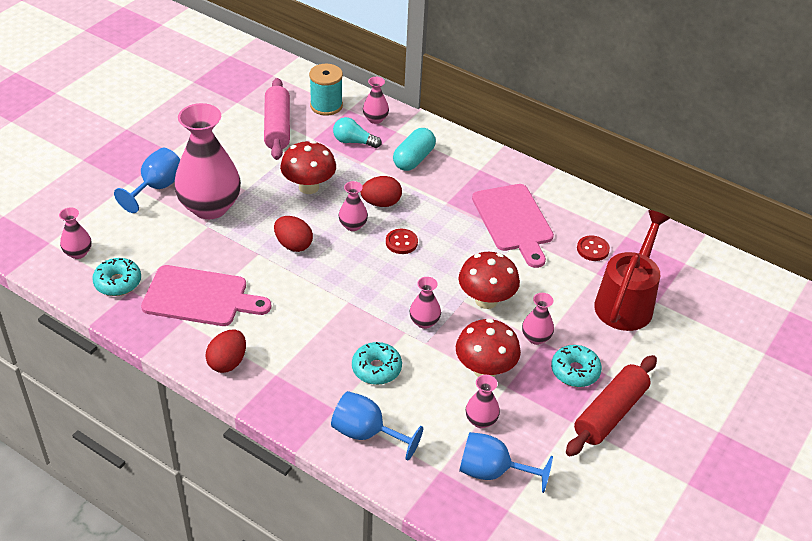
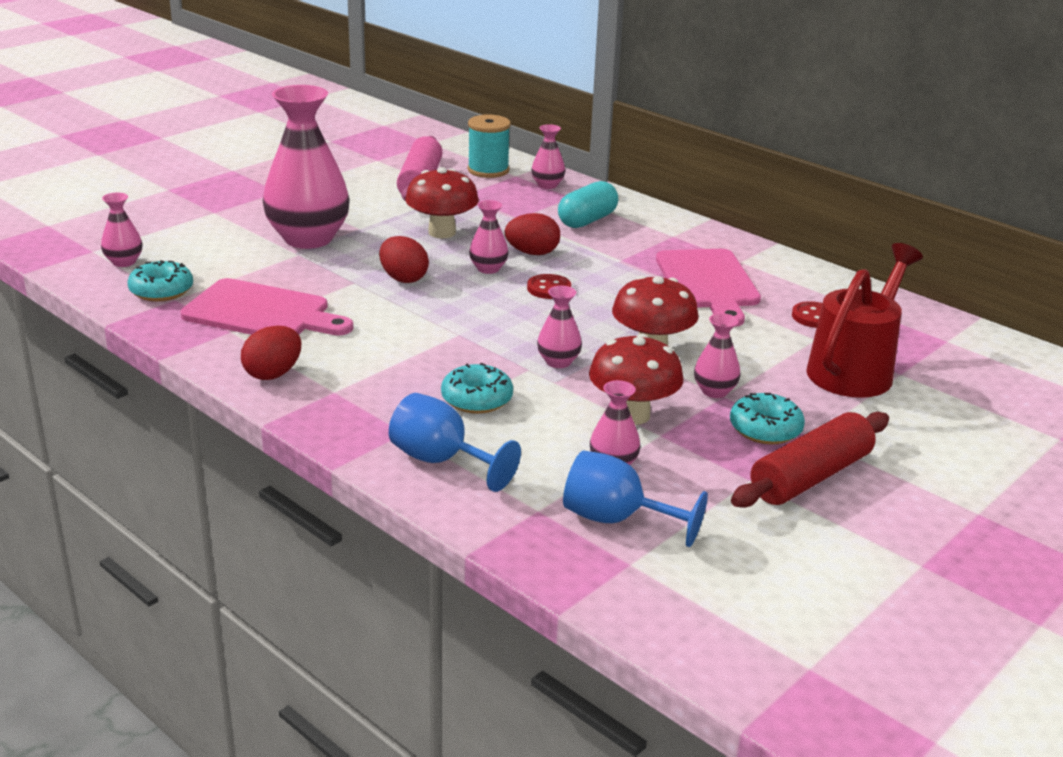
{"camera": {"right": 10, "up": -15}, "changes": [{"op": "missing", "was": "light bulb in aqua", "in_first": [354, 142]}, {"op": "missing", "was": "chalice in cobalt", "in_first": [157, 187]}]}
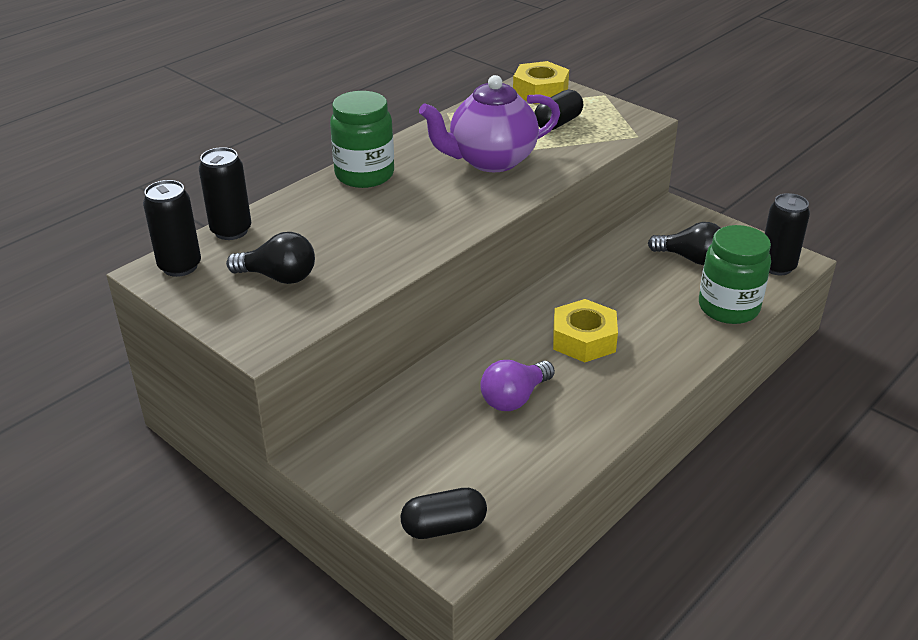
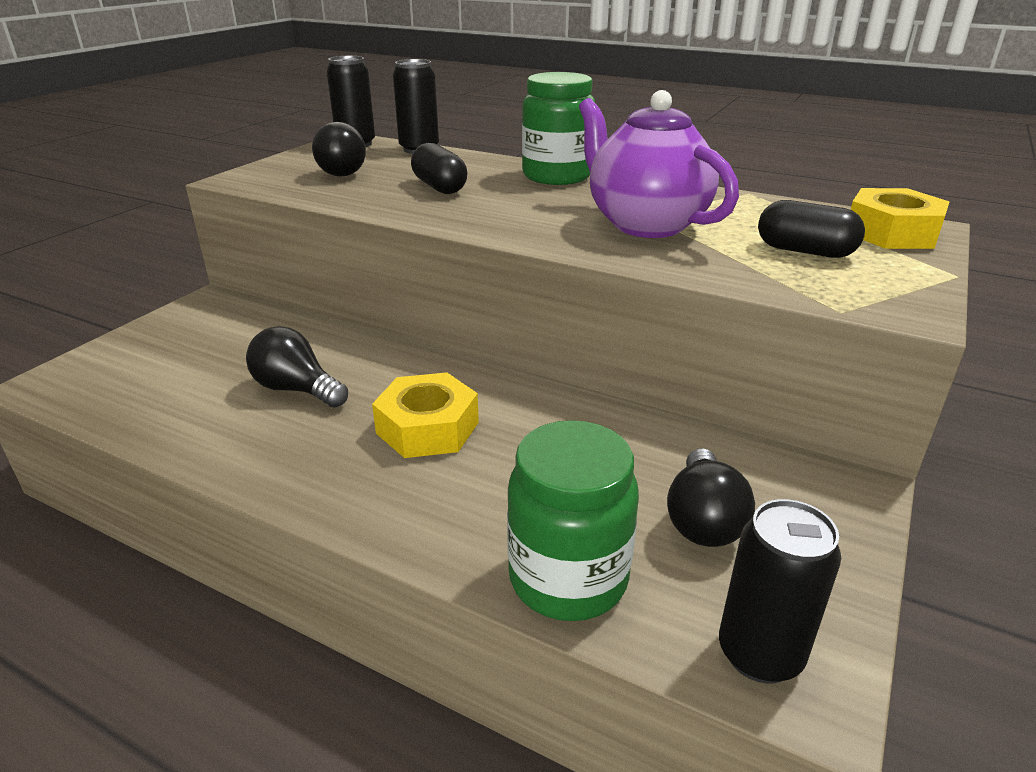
{"camera": {"right": 75, "up": -5}, "changes": [{"op": "colour", "was": "light bulb in purple", "now": "light bulb in ebony", "in_first": [514, 398], "in_second": [297, 389]}, {"op": "relocated", "was": "pill in ebony", "in_first": [444, 527], "in_second": [439, 187]}]}
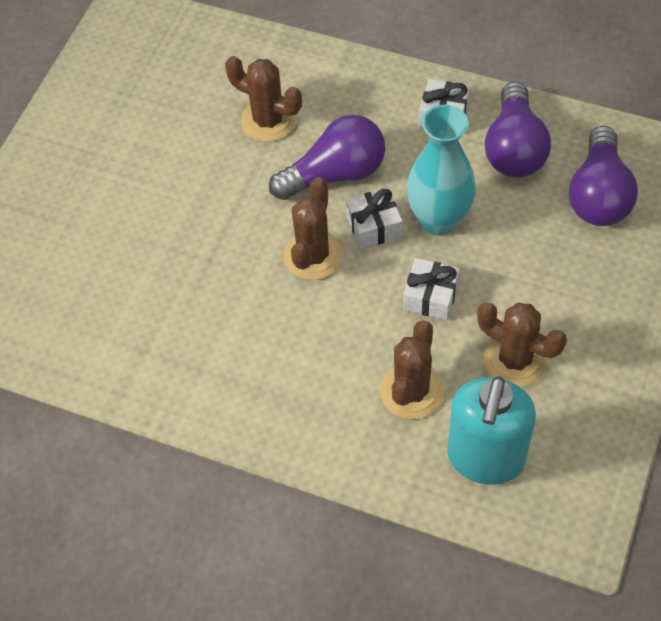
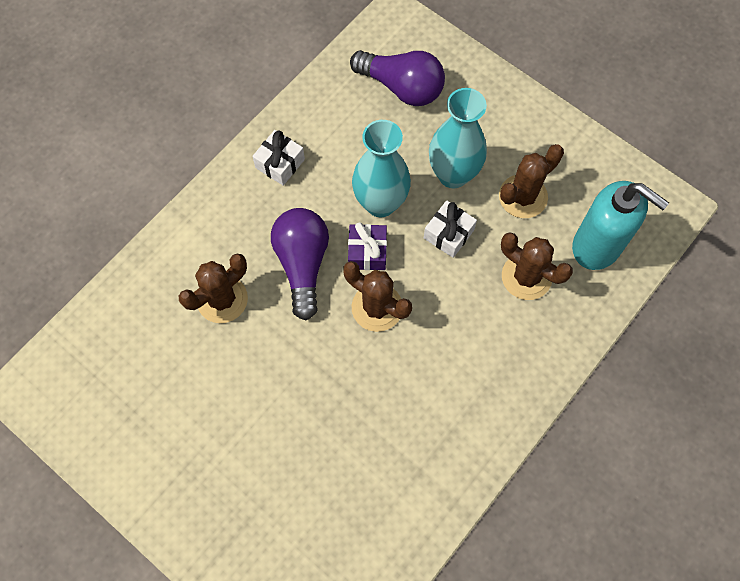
{"camera": {"right": -75, "up": 10}, "changes": [{"op": "missing", "was": "light bulb in purple", "in_first": [514, 148]}, {"op": "colour", "was": "gift in white", "now": "gift in purple", "in_first": [374, 226], "in_second": [367, 252]}, {"op": "appeared", "now": "tall vase in aqua", "in_second": [453, 174]}]}
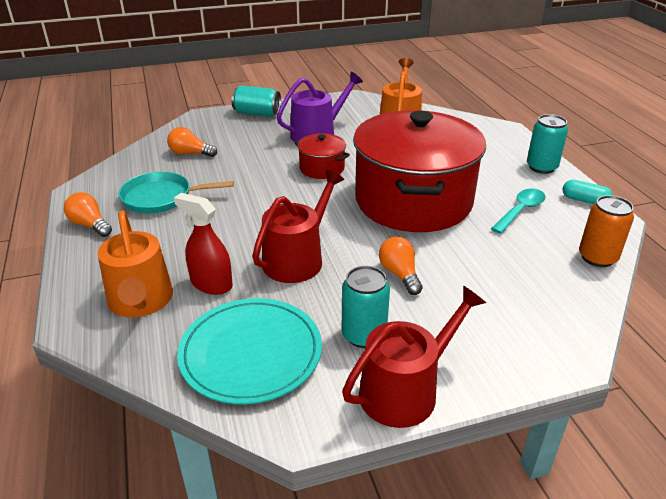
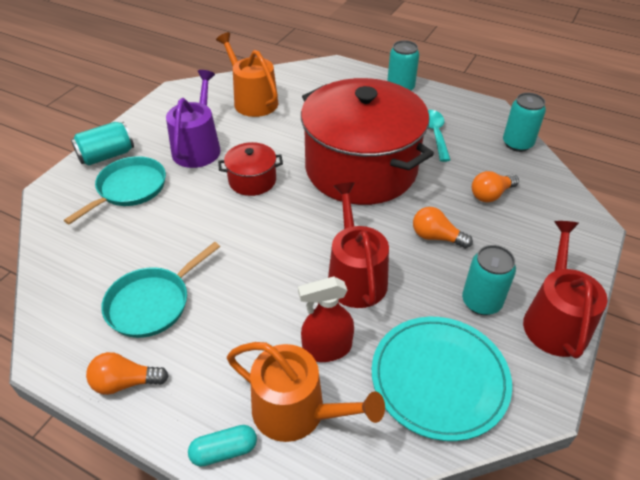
{"camera": {"right": -45, "up": 10}, "changes": [{"op": "relocated", "was": "light bulb in orange", "in_first": [190, 153], "in_second": [491, 195]}, {"op": "relocated", "was": "pill in aqua", "in_first": [584, 200], "in_second": [224, 451]}, {"op": "colour", "was": "soda can in orange", "now": "soda can in aqua", "in_first": [597, 257], "in_second": [517, 144]}, {"op": "appeared", "now": "frying pan in aqua", "in_second": [129, 188]}]}
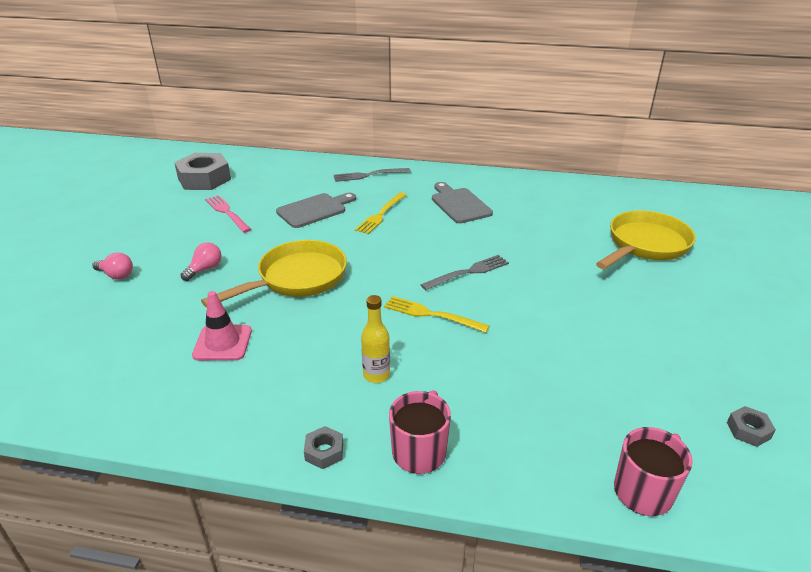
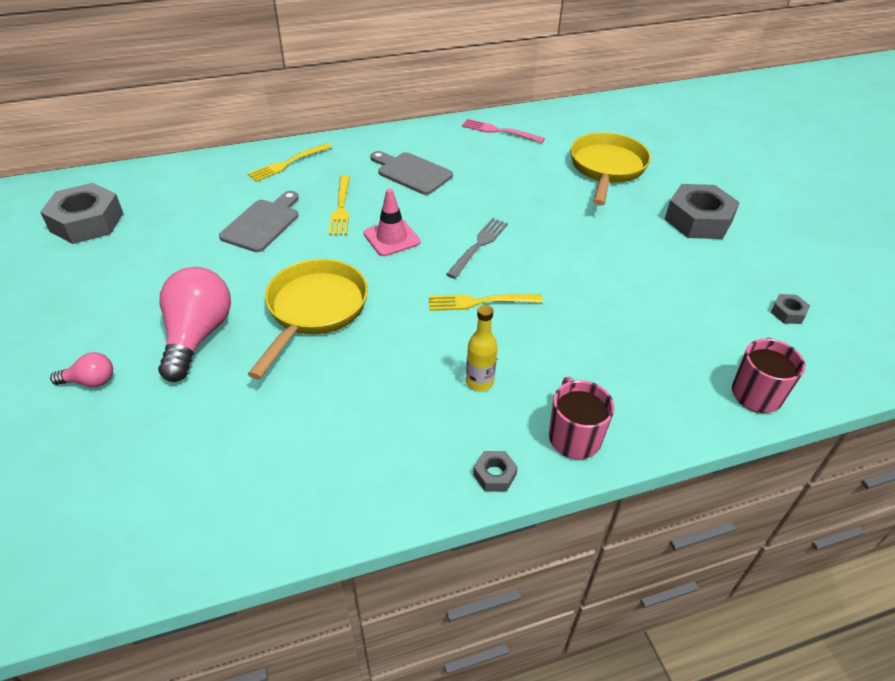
{"camera": {"right": -30, "up": 10}, "changes": [{"op": "colour", "was": "table fork in gray", "now": "table fork in golden", "in_first": [368, 175], "in_second": [287, 163]}, {"op": "relocated", "was": "table fork in pink", "in_first": [227, 212], "in_second": [499, 131]}, {"op": "size", "was": "light bulb in pink", "in_first": [205, 269], "in_second": [198, 336], "ratio": 2.05}, {"op": "relocated", "was": "safety cone in pink", "in_first": [222, 343], "in_second": [391, 238]}, {"op": "appeared", "now": "hex nut in gray", "in_second": [698, 220]}]}
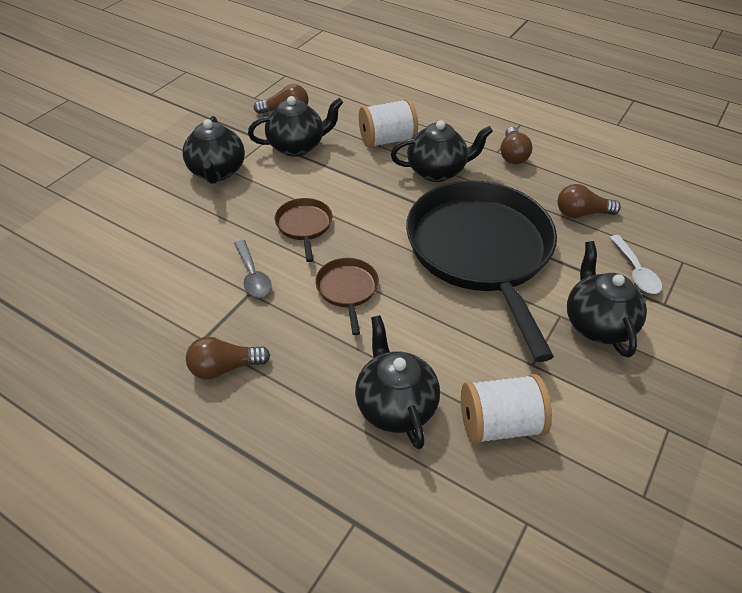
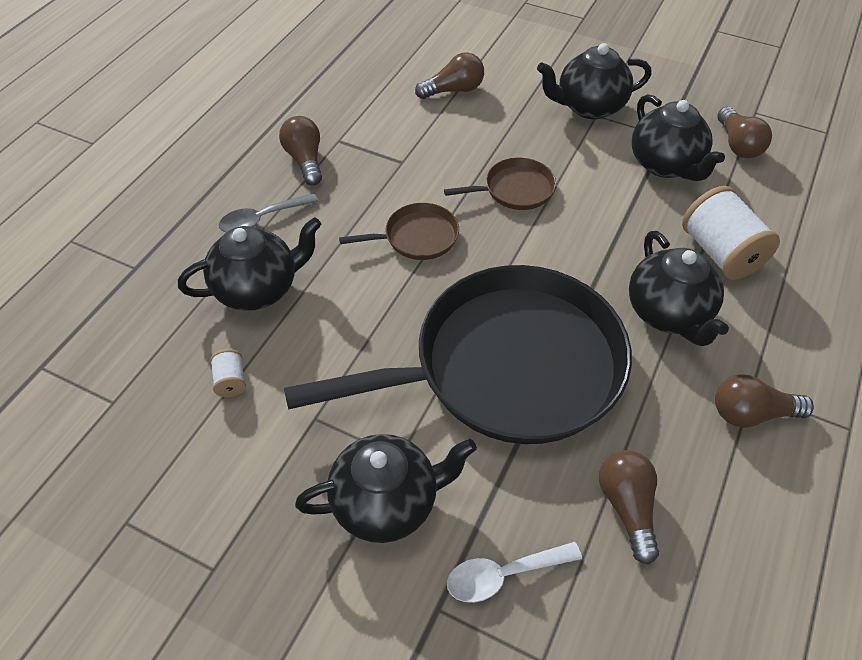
{"camera": {"right": 85, "up": 5}, "changes": [{"op": "relocated", "was": "spoon in gray", "in_first": [253, 276], "in_second": [262, 219]}, {"op": "size", "was": "spool in white", "in_first": [499, 424], "in_second": [231, 381], "ratio": 0.46}, {"op": "appeared", "now": "light bulb in dark brown", "in_second": [453, 90]}]}
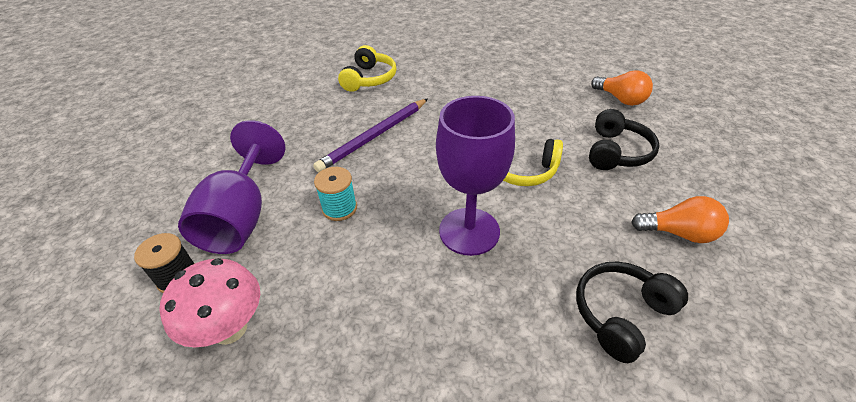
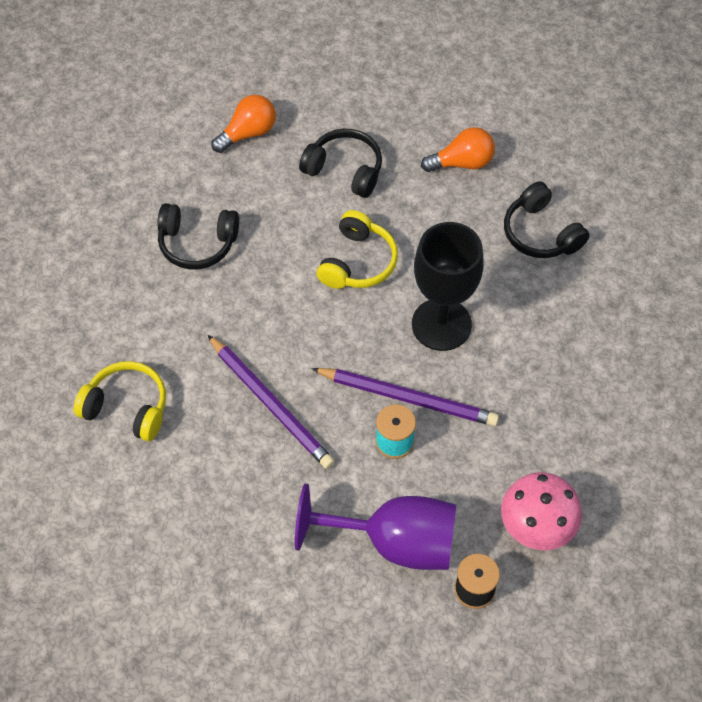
{"camera": {"right": -85, "up": 15}, "changes": [{"op": "colour", "was": "chalice in purple", "now": "chalice in ebony", "in_first": [469, 231], "in_second": [441, 324]}, {"op": "spun", "was": "light bulb in orange", "in_first": [679, 233], "in_second": [462, 163], "clockwise": 60}, {"op": "appeared", "now": "headphones in ebony", "in_second": [197, 243]}, {"op": "appeared", "now": "pencil in purple", "in_second": [408, 398]}]}
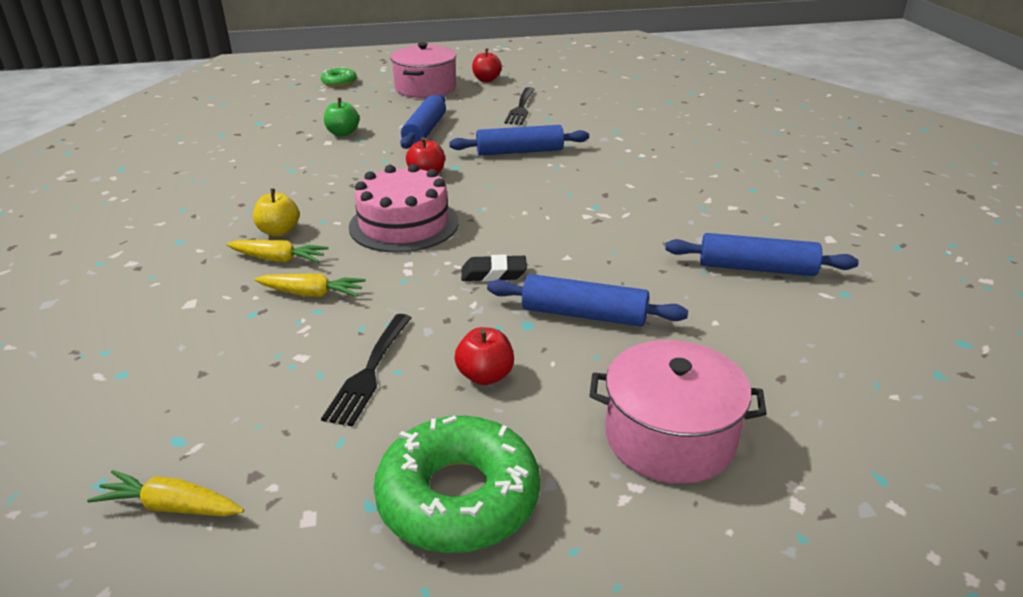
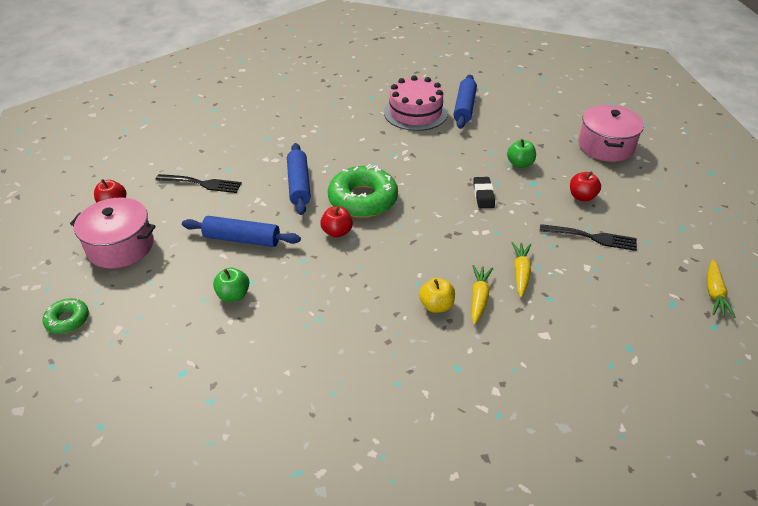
{"camera": {"right": -90, "up": 10}, "changes": [{"op": "relocated", "was": "cake in pink", "in_first": [404, 224], "in_second": [415, 112]}, {"op": "exchanged", "was": "rolling pin in cobalt", "now": "apple fruit in emerald", "in_first": [584, 315], "in_second": [520, 164]}, {"op": "relocated", "was": "glazed donut in emerald", "in_first": [458, 497], "in_second": [363, 199]}]}
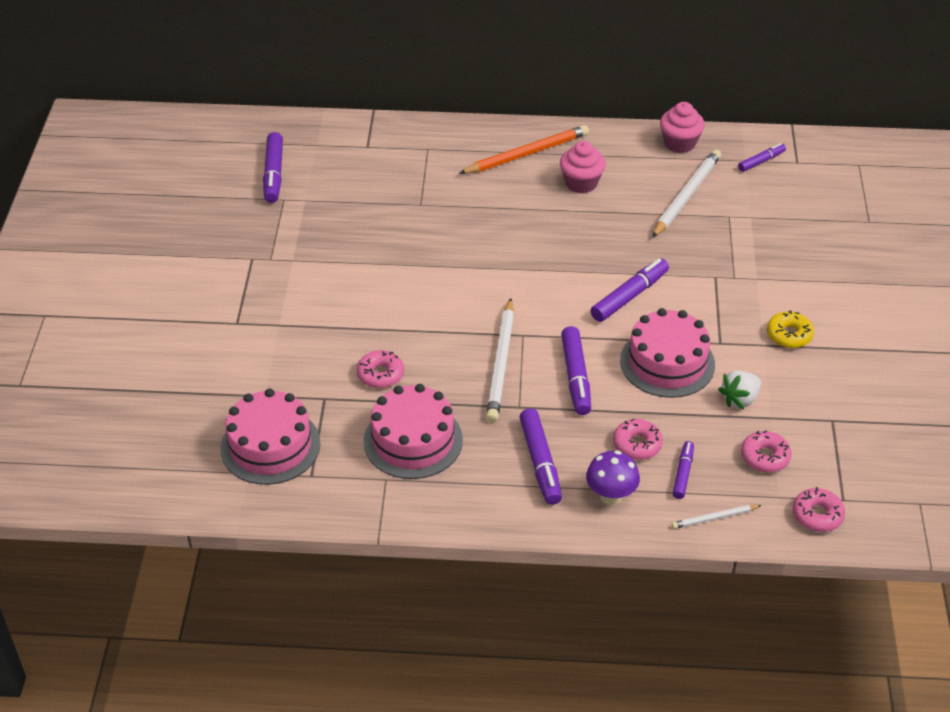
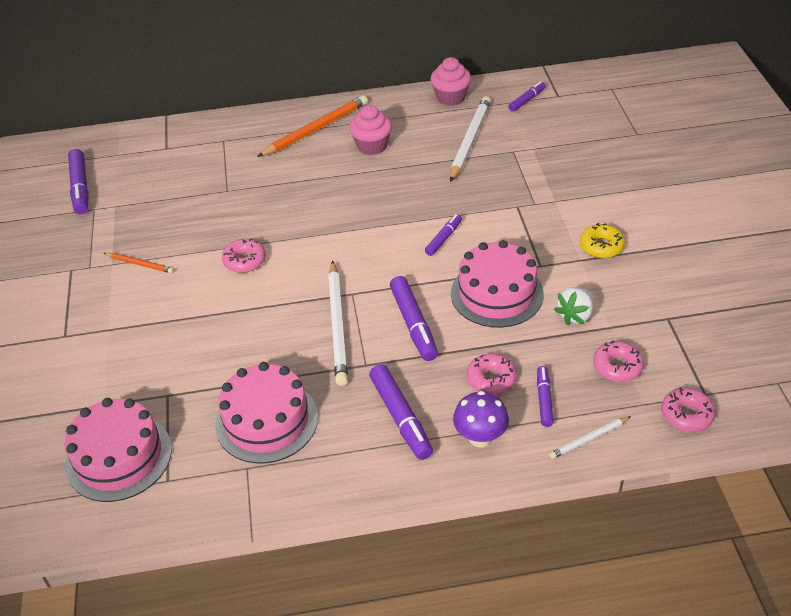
{"camera": {"right": -10, "up": 0}, "changes": [{"op": "size", "was": "felt pen in purple", "in_first": [629, 296], "in_second": [443, 239], "ratio": 0.6}, {"op": "relocated", "was": "glazed donut in pink", "in_first": [380, 374], "in_second": [244, 261]}, {"op": "appeared", "now": "pencil in orange", "in_second": [140, 264]}]}
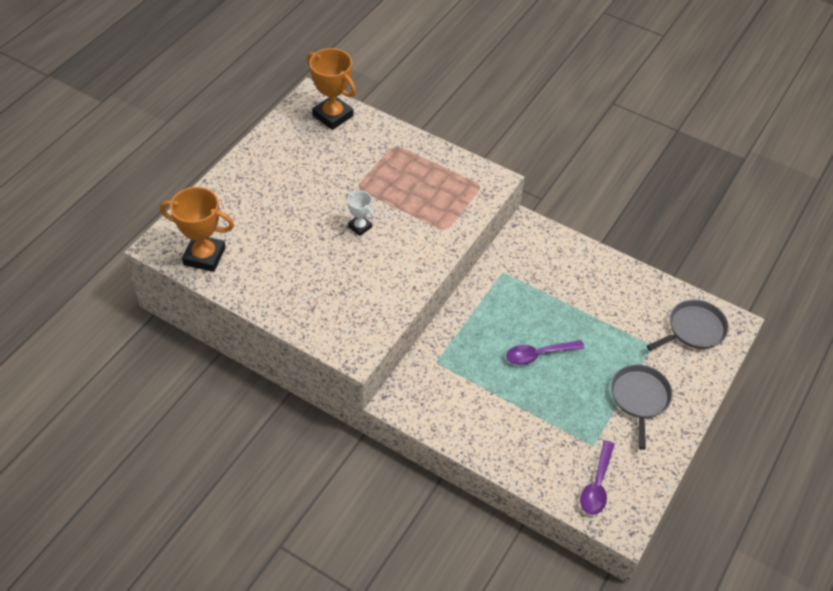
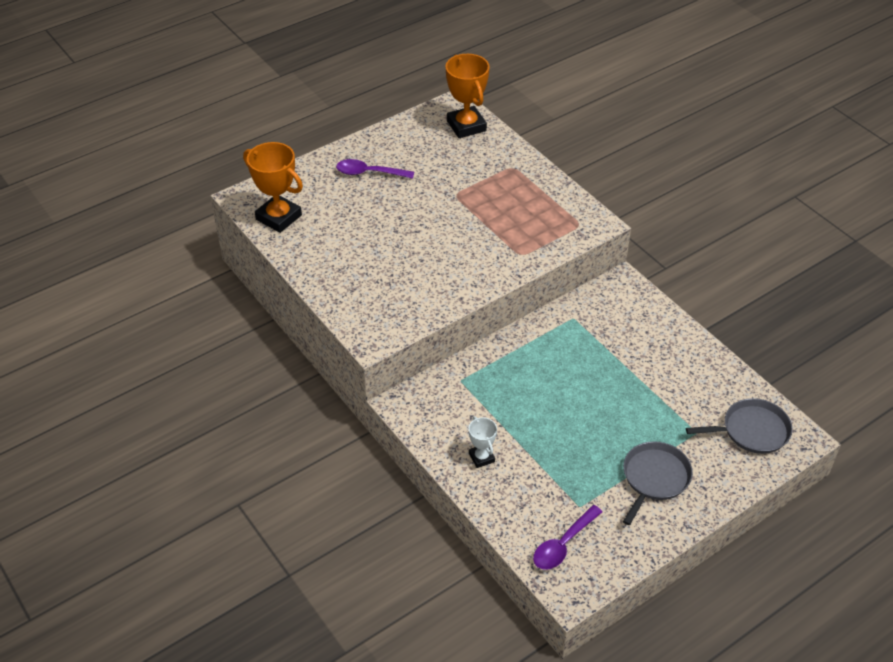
{"camera": {"right": 25, "up": -5}, "changes": [{"op": "relocated", "was": "trophy in white", "in_first": [360, 227], "in_second": [481, 457]}, {"op": "relocated", "was": "spoon in purple", "in_first": [538, 355], "in_second": [369, 173]}]}
